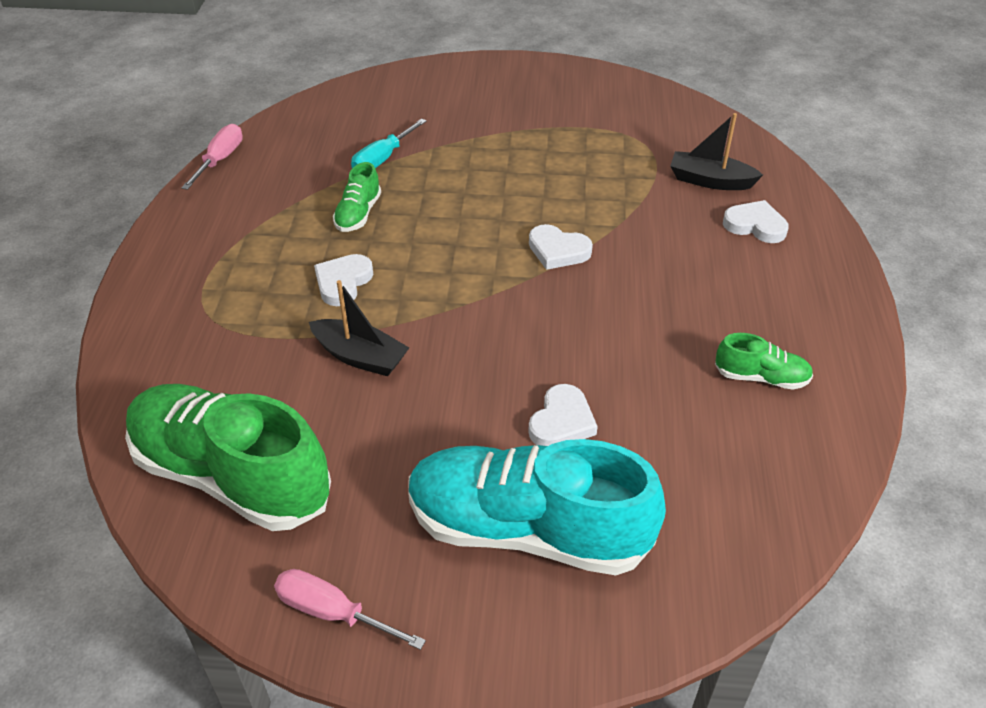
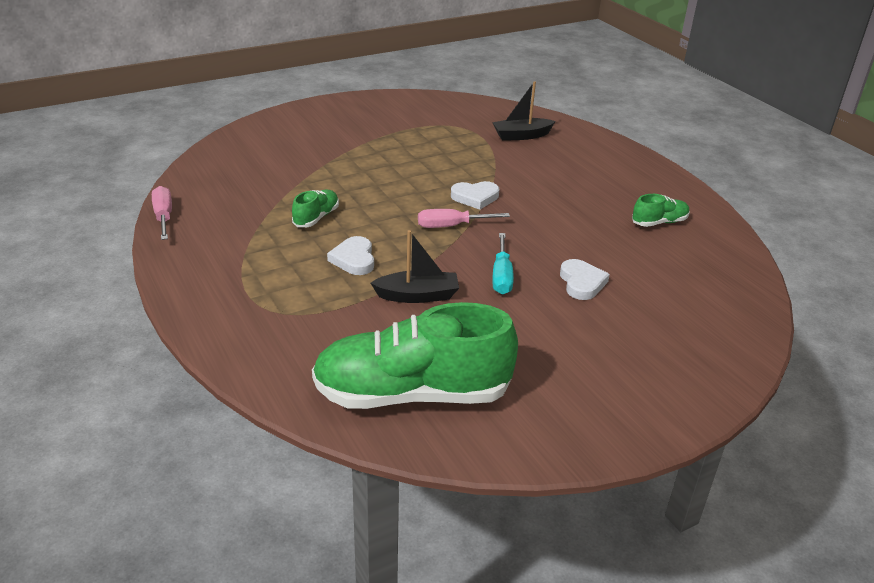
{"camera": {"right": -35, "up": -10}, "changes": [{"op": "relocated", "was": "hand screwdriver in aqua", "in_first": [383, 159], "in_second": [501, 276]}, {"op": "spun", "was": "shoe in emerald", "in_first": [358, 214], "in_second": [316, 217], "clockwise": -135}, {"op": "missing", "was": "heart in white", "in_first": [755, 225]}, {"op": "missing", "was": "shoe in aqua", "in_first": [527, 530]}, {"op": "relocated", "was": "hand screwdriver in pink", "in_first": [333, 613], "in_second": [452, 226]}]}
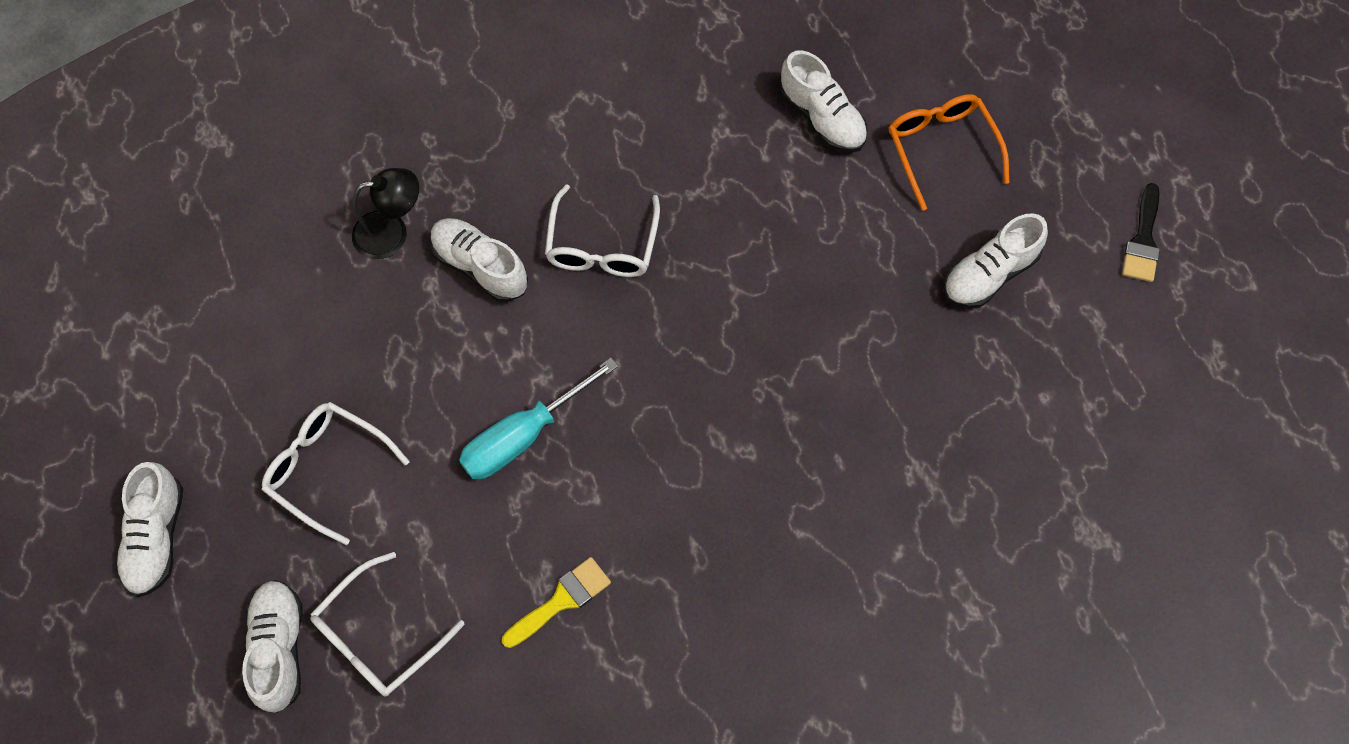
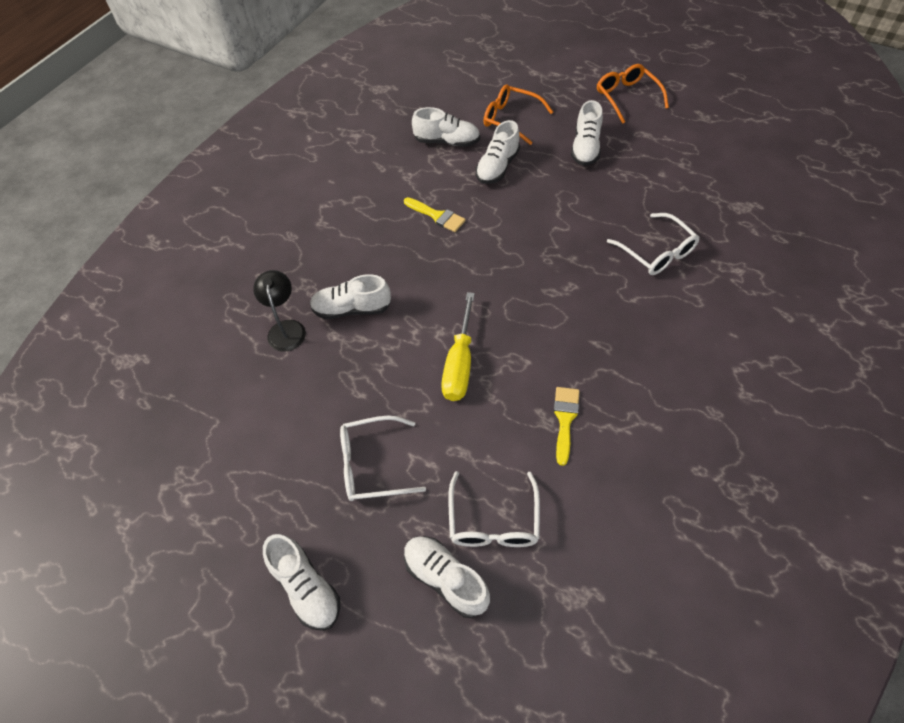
{"camera": {"right": -40, "up": -10}, "changes": [{"op": "spun", "was": "lamp in ebony", "in_first": [392, 232], "in_second": [286, 328], "clockwise": -45}, {"op": "exchanged", "was": "paint brush in ebony", "now": "glasses in orange", "in_first": [1143, 240], "in_second": [626, 97]}, {"op": "relocated", "was": "glasses in white", "in_first": [602, 246], "in_second": [657, 252]}, {"op": "colour", "was": "hand screwdriver in aqua", "now": "hand screwdriver in golden", "in_first": [522, 437], "in_second": [459, 364]}, {"op": "appeared", "now": "shoe in white", "in_second": [497, 167]}, {"op": "appeared", "now": "paint brush in golden", "in_second": [437, 216]}]}
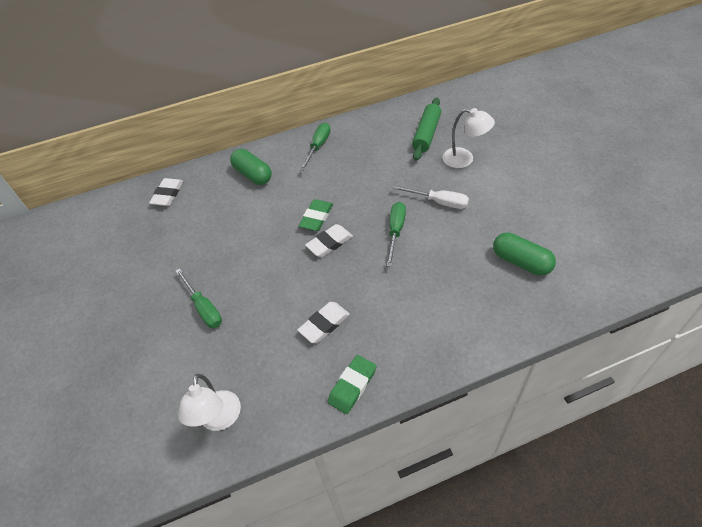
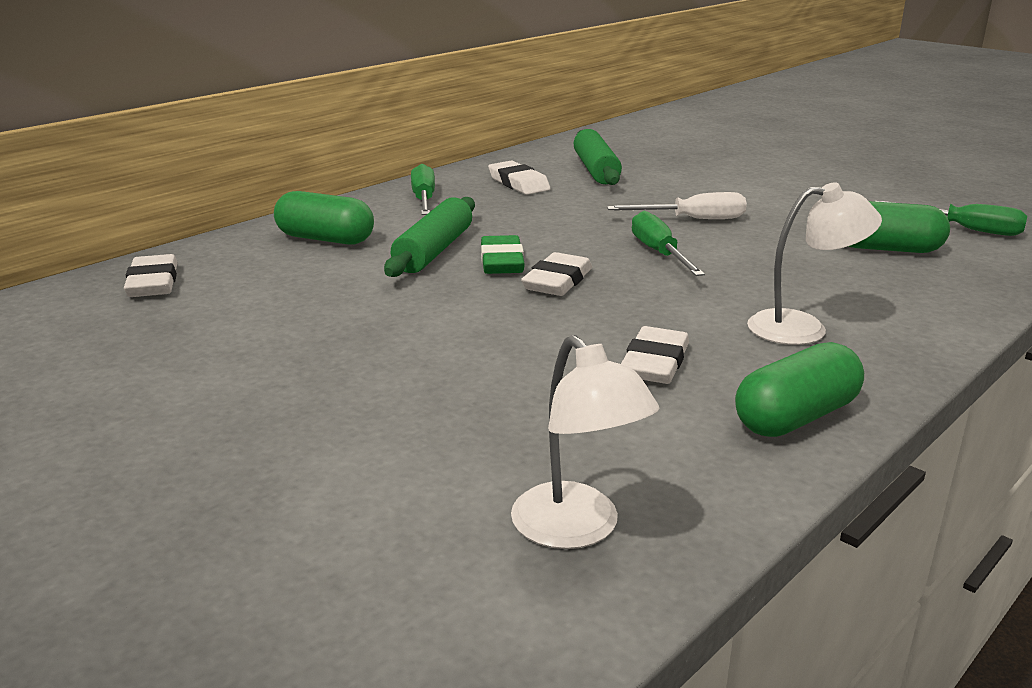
{"camera": {"right": -30, "up": -25}, "changes": [{"op": "relocated", "was": "lamp in white", "in_first": [464, 159], "in_second": [803, 328]}, {"op": "relocated", "was": "hand screwdriver in emerald", "in_first": [204, 308], "in_second": [964, 229]}, {"op": "exchanged", "was": "pencil eraser in emerald", "now": "pill in emerald", "in_first": [352, 386], "in_second": [796, 417]}, {"op": "appeared", "now": "pencil eraser in white", "in_second": [518, 183]}, {"op": "appeared", "now": "rolling pin in emerald", "in_second": [434, 251]}]}
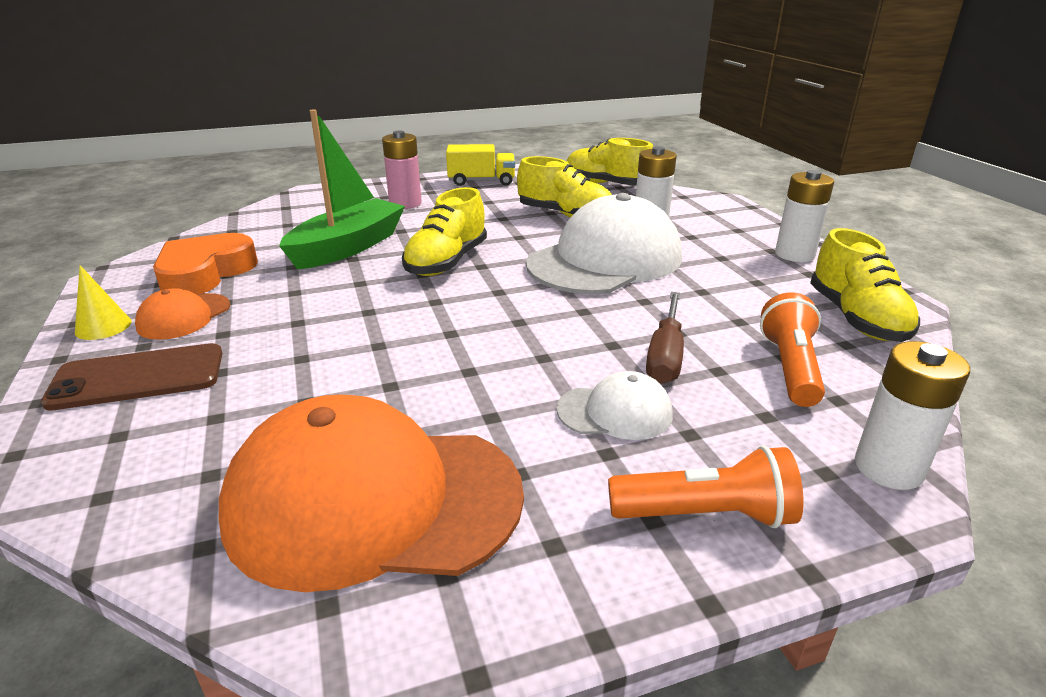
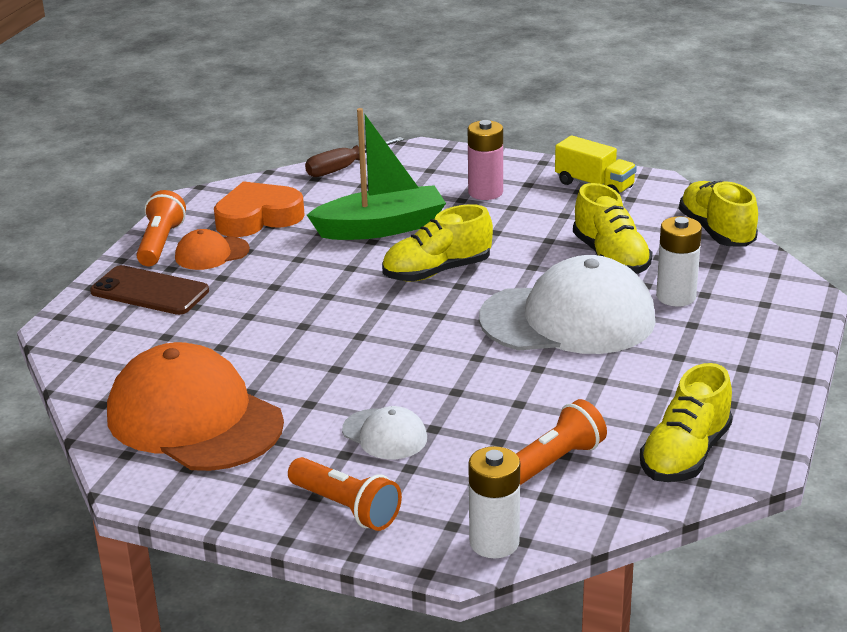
{"camera": {"right": 40, "up": 0}, "changes": [{"op": "missing", "was": "battery in white", "in_first": [794, 254]}, {"op": "exchanged", "was": "solid cone in golden", "now": "torch in orange", "in_first": [103, 327], "in_second": [160, 243]}, {"op": "relocated", "was": "hand screwdriver in dark brown", "in_first": [665, 355], "in_second": [344, 168]}]}
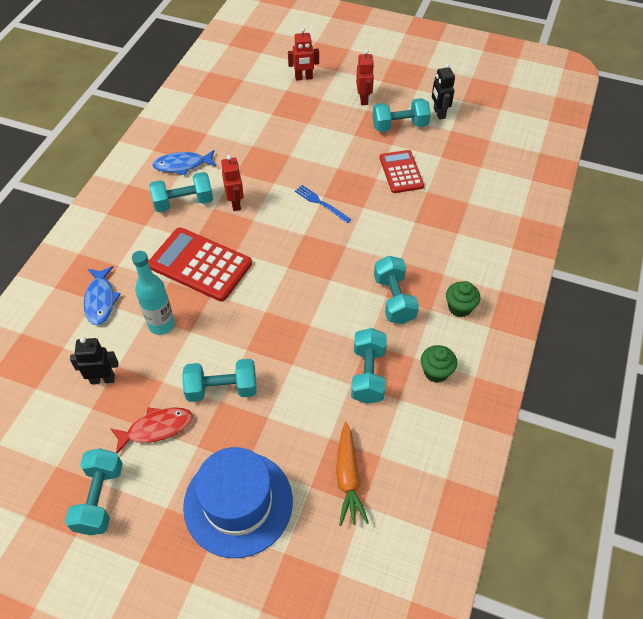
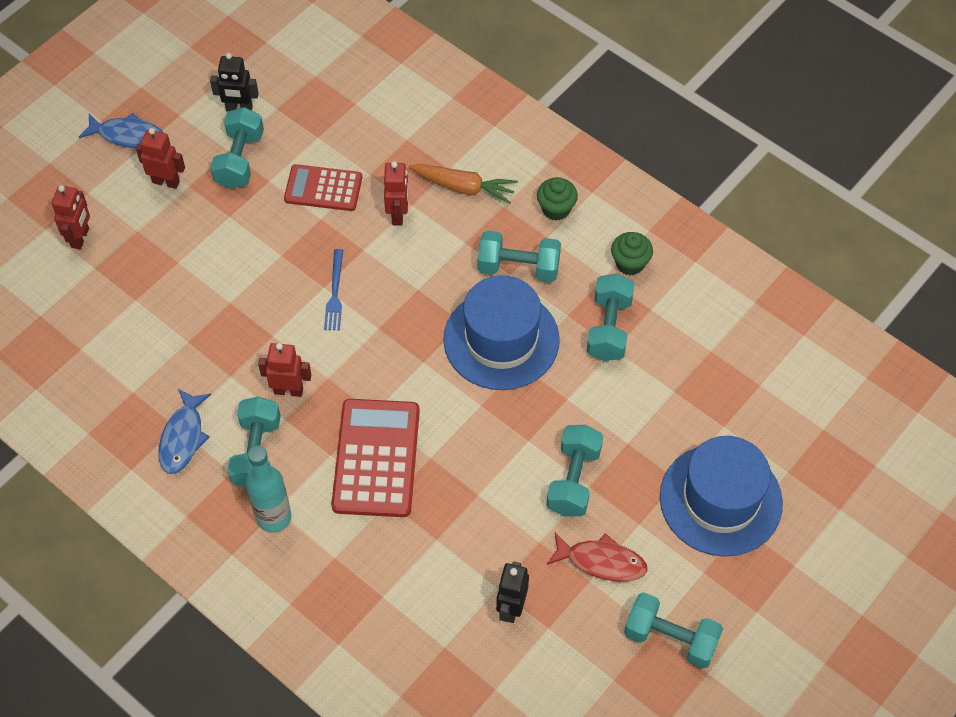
{"camera": {"right": -70, "up": 5}, "changes": [{"op": "spun", "was": "table fork in cobalt", "in_first": [321, 203], "in_second": [335, 293], "clockwise": -60}, {"op": "spun", "was": "pocket calculator in scarlet", "in_first": [200, 264], "in_second": [376, 458], "clockwise": 135}, {"op": "relocated", "was": "drink bottle in aqua", "in_first": [161, 324], "in_second": [274, 517]}, {"op": "relocated", "was": "fish figure in cobalt", "in_first": [100, 300], "in_second": [128, 135]}, {"op": "spun", "was": "dumbbell in aqua", "in_first": [368, 374], "in_second": [609, 328], "clockwise": 75}, {"op": "spun", "was": "fish figure in scarlet", "in_first": [156, 428], "in_second": [601, 561], "clockwise": 105}, {"op": "relocated", "was": "toy carrot in orange", "in_first": [348, 479], "in_second": [464, 187]}, {"op": "appeared", "now": "robot in scarlet", "in_second": [398, 214]}, {"op": "appeared", "now": "hat in cobalt", "in_second": [501, 339]}]}
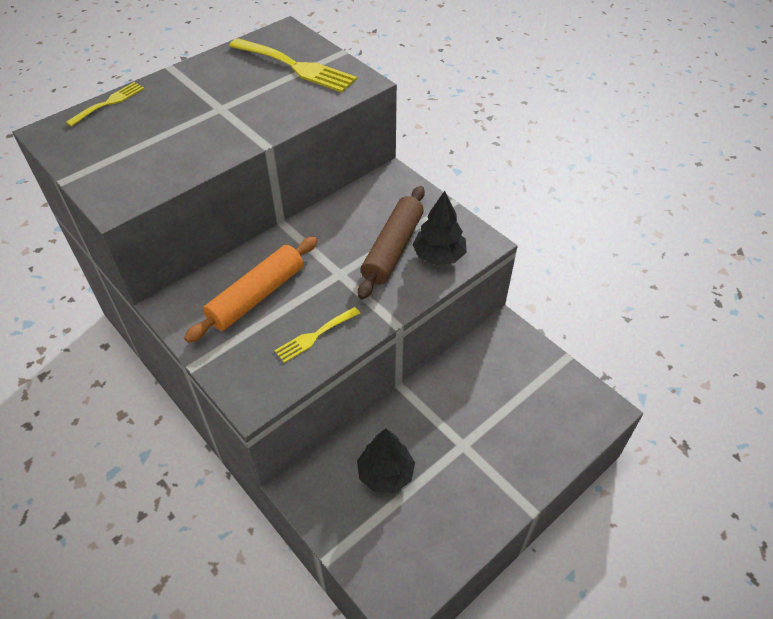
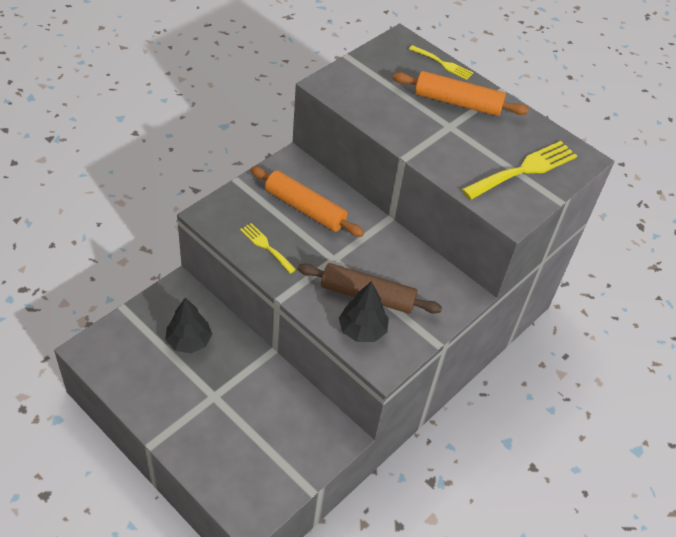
{"camera": {"right": 80, "up": 0}, "changes": [{"op": "spun", "was": "table fork in golden", "in_first": [296, 67], "in_second": [524, 169], "clockwise": -150}, {"op": "appeared", "now": "rolling pin in orange", "in_second": [457, 102]}]}
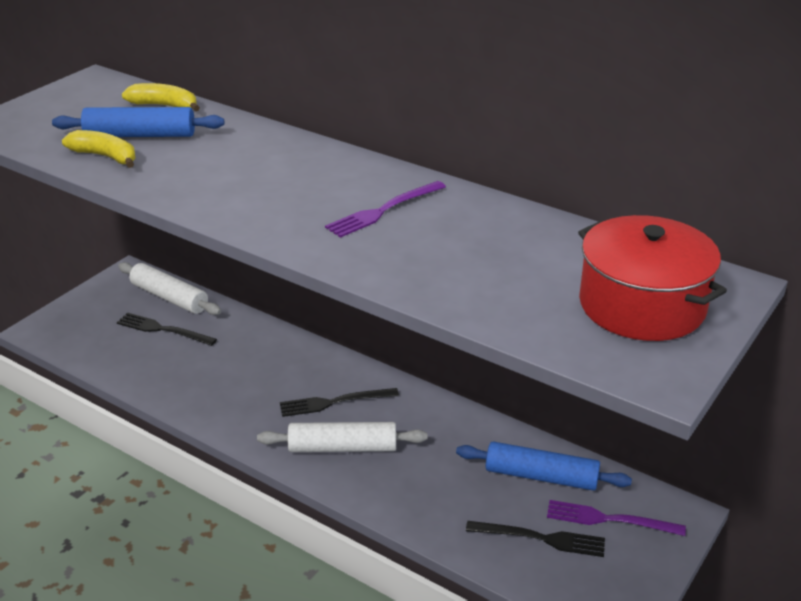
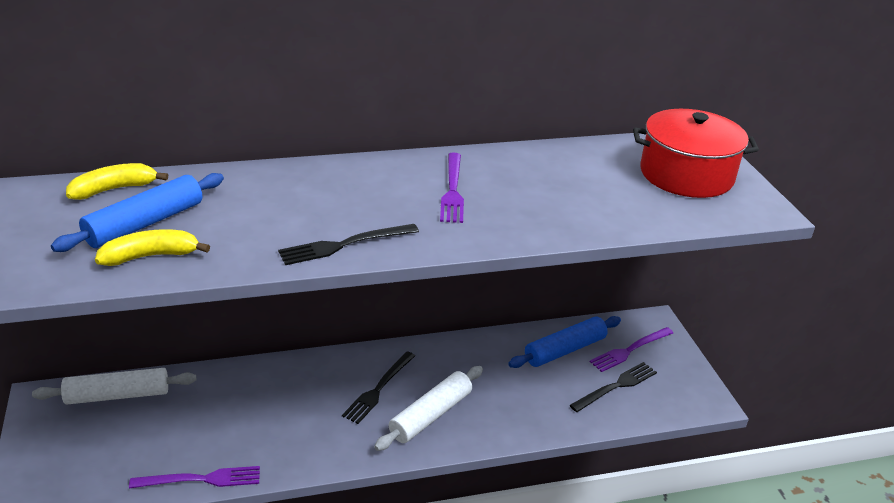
{"camera": {"right": -50, "up": 0}, "changes": [{"op": "relocated", "was": "table fork in ebony", "in_first": [163, 329], "in_second": [344, 245]}, {"op": "appeared", "now": "table fork in purple", "in_second": [201, 479]}]}
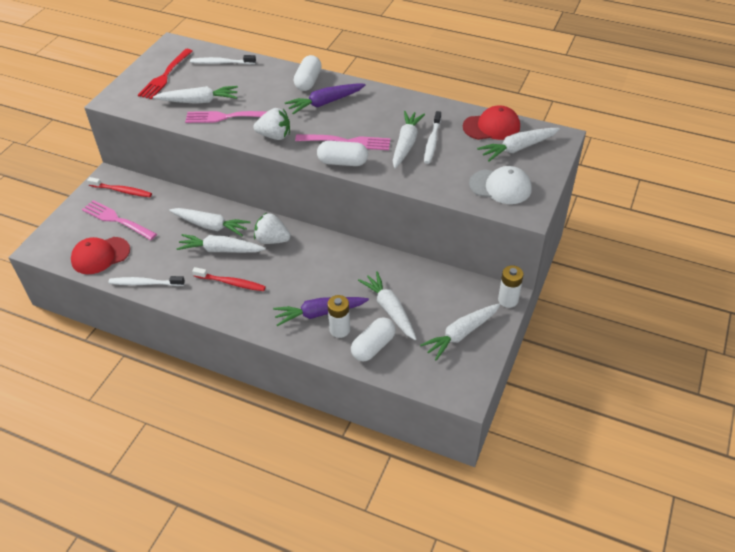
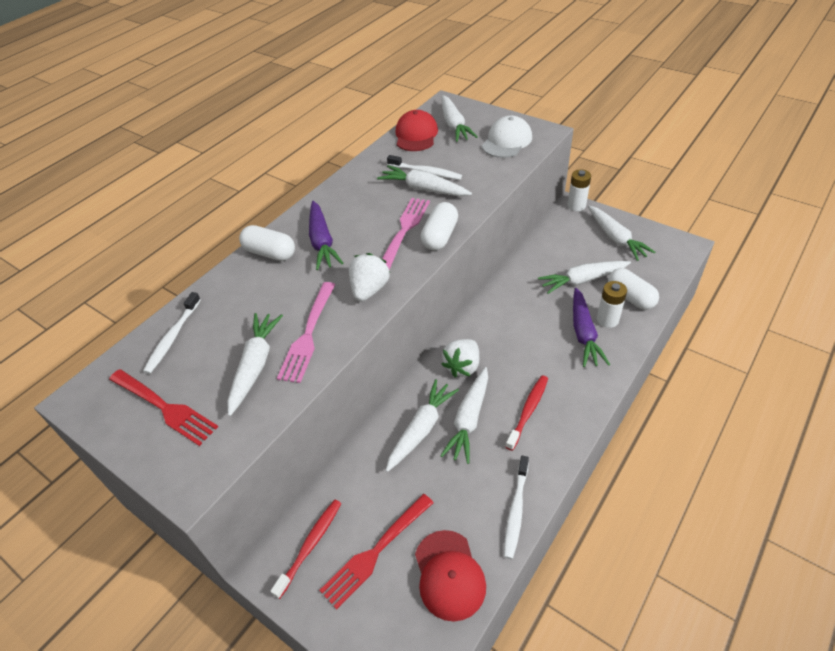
{"camera": {"right": -75, "up": 0}, "changes": [{"op": "colour", "was": "table fork in pink", "now": "table fork in scarlet", "in_first": [117, 220], "in_second": [375, 552]}]}
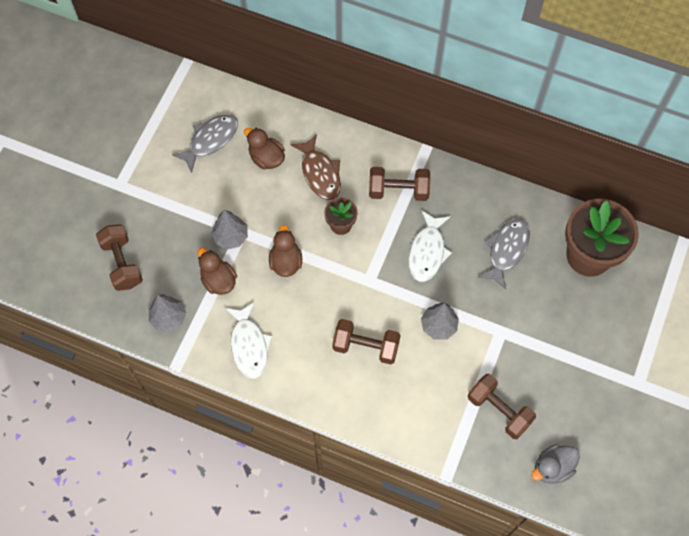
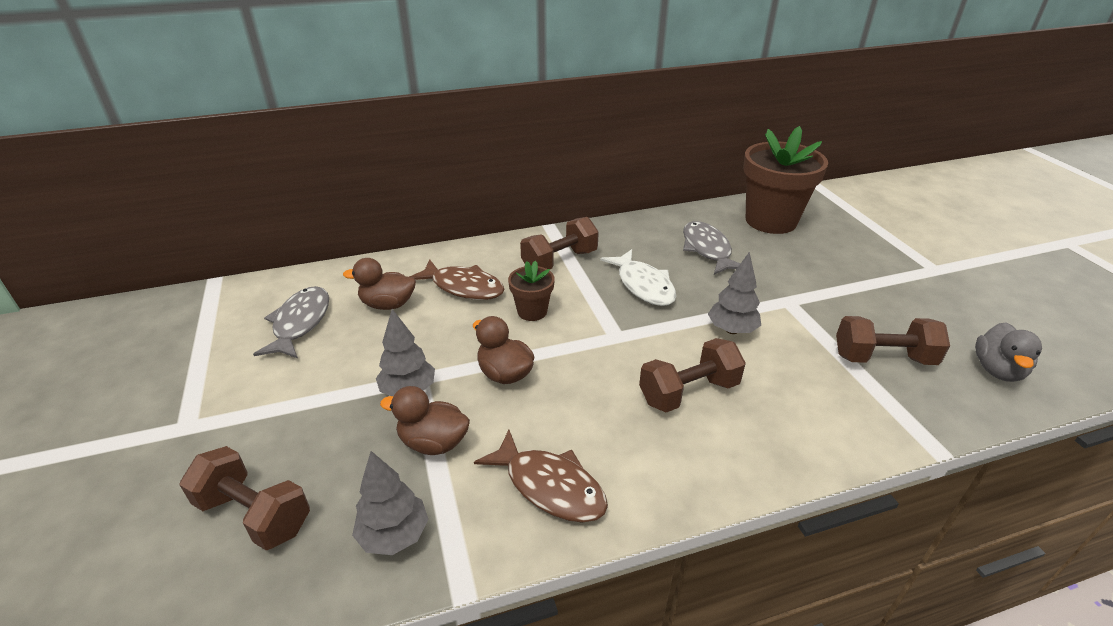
{"camera": {"right": -40, "up": -30}, "changes": [{"op": "colour", "was": "fish figure in white", "now": "fish figure in dark brown", "in_first": [249, 345], "in_second": [550, 486]}]}
